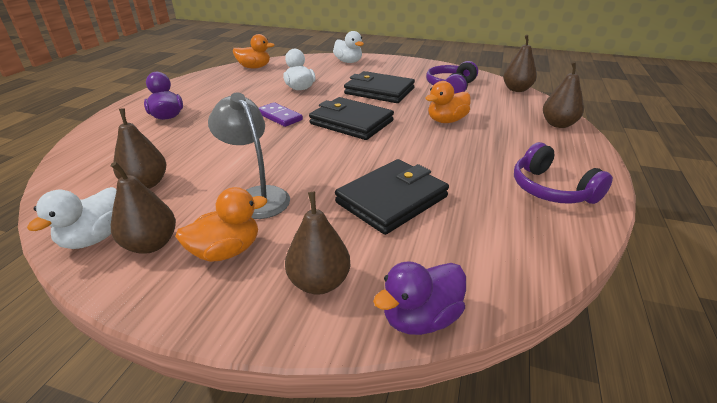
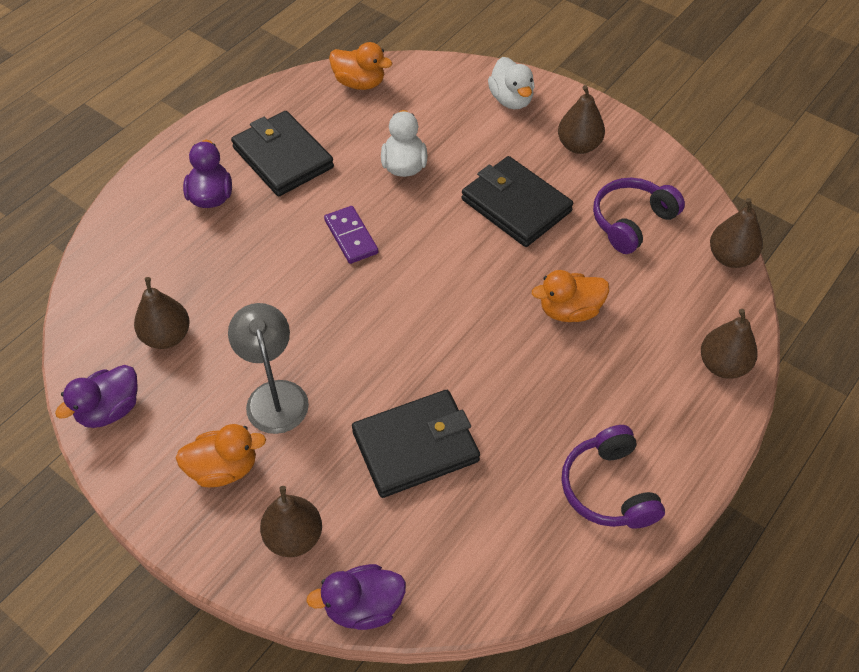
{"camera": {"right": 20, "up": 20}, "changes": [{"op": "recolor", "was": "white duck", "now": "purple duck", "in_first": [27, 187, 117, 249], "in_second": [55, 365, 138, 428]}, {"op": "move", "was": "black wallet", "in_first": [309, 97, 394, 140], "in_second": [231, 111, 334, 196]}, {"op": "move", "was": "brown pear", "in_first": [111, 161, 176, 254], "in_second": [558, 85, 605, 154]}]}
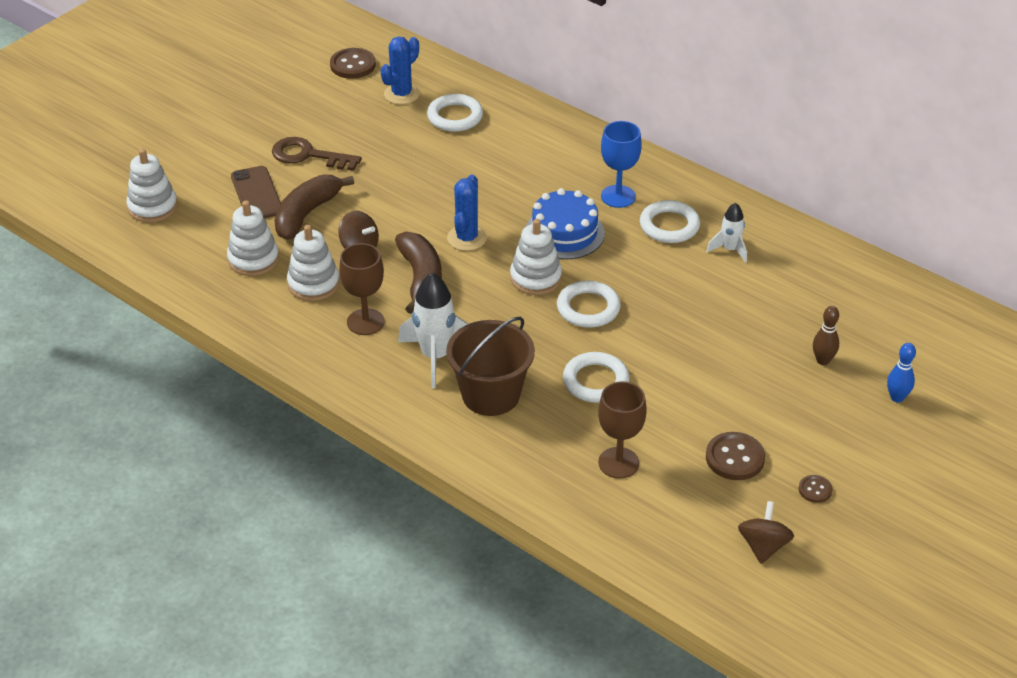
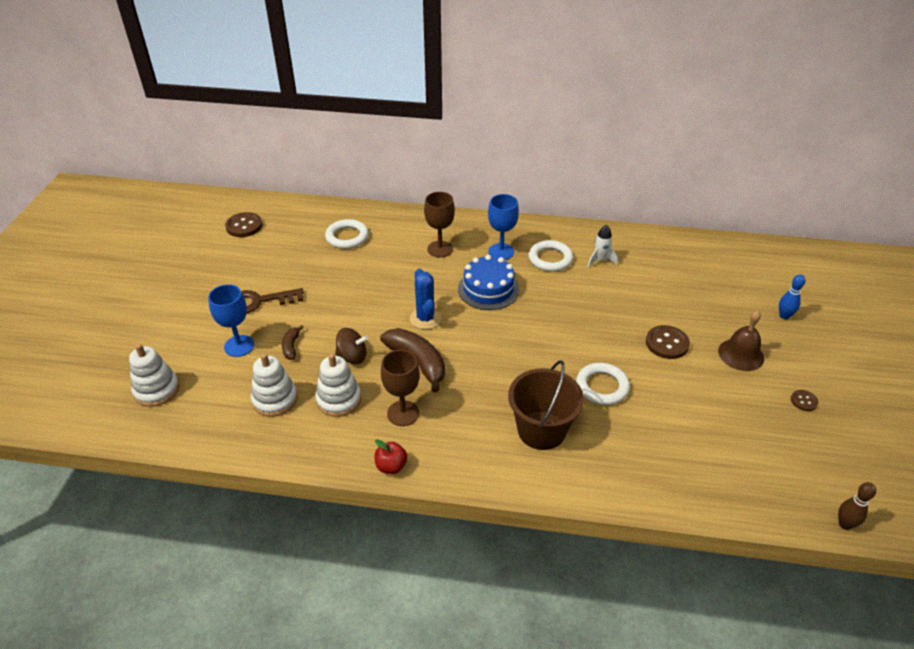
{"camera": {"right": -30, "up": 0}, "changes": [{"op": "replace", "was": "brown phone", "now": "blue goblet", "in_first": [231, 166, 281, 218], "in_second": [208, 284, 254, 357]}, {"op": "resize", "was": "brown banana", "in_first": [275, 175, 354, 240], "in_second": [282, 325, 304, 360], "ratio": 0.51}, {"op": "insert", "now": "red apple", "in_second": [374, 439, 407, 474]}, {"op": "move", "was": "brown goblet", "in_first": [598, 381, 647, 479], "in_second": [424, 192, 455, 257]}, {"op": "move", "was": "brown button", "in_first": [706, 432, 765, 480], "in_second": [646, 325, 690, 359]}, {"op": "insert", "now": "brown bell", "in_second": [718, 310, 764, 371]}, {"op": "move", "was": "brown bowling pin", "in_first": [813, 306, 839, 365], "in_second": [838, 482, 876, 530]}, {"op": "delete", "was": "blue cactus", "in_first": [381, 36, 420, 104]}, {"op": "delete", "was": "white rocket", "in_first": [398, 273, 468, 388]}, {"op": "delete", "was": "white stacking toy", "in_first": [510, 219, 562, 295]}, {"op": "delete", "was": "white ring", "in_first": [557, 280, 620, 328]}, {"op": "delete", "was": "brown spinning top", "in_first": [738, 501, 794, 564]}]}
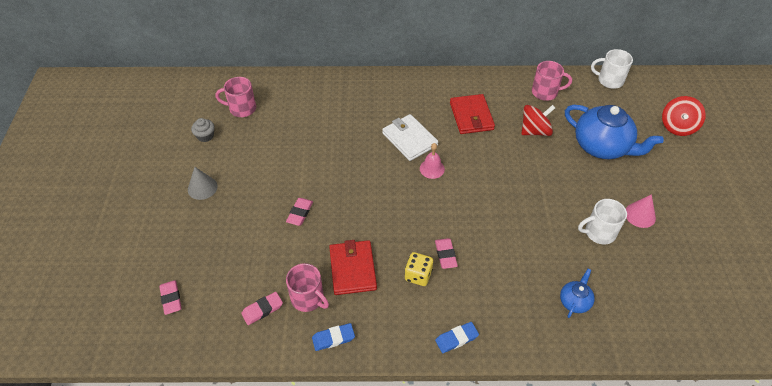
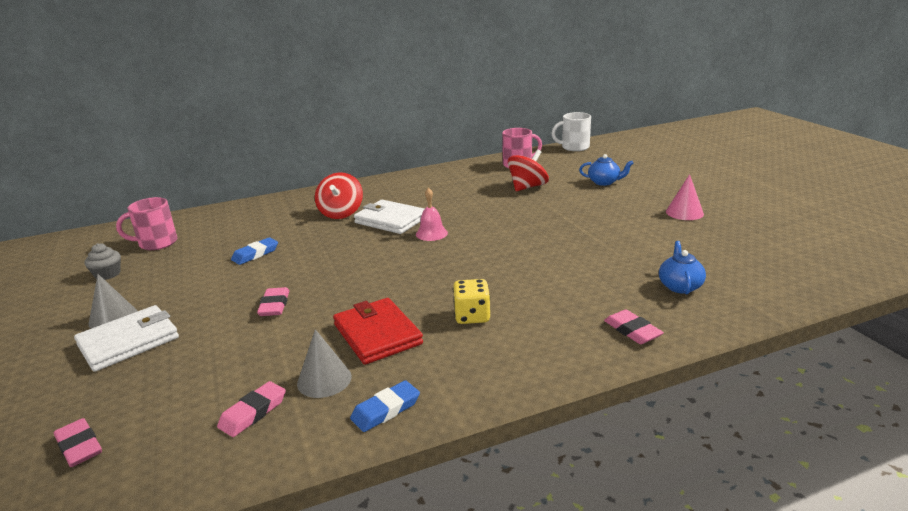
{"camera": {"right": -20, "up": -25}, "changes": [{"op": "insert", "now": "white wallet", "in_second": [74, 305, 179, 372]}, {"op": "move", "was": "blue eraser", "in_first": [435, 322, 479, 353], "in_second": [231, 237, 278, 265]}, {"op": "replace", "was": "pink mug", "now": "grey cone", "in_first": [286, 263, 329, 312], "in_second": [297, 329, 351, 398]}, {"op": "move", "was": "red spinning top", "in_first": [662, 96, 706, 136], "in_second": [315, 172, 363, 219]}, {"op": "resize", "was": "blue teapot", "in_first": [565, 105, 664, 159], "in_second": [579, 154, 634, 186], "ratio": 0.47}, {"op": "move", "was": "pink eraser", "in_first": [435, 238, 458, 269], "in_second": [604, 310, 664, 344]}, {"op": "delete", "was": "red wallet", "in_first": [450, 94, 495, 134]}, {"op": "delete", "was": "white mug", "in_first": [578, 199, 627, 245]}]}
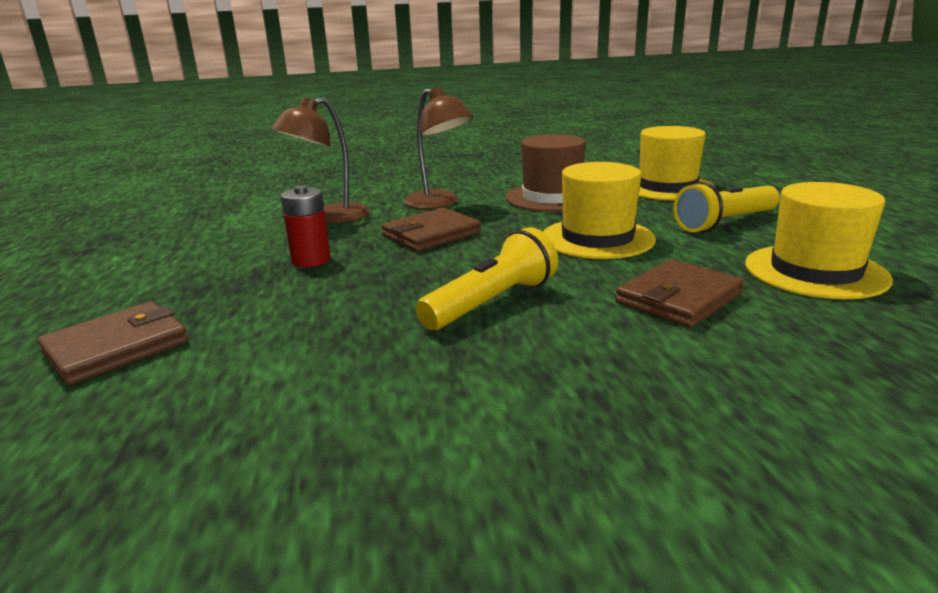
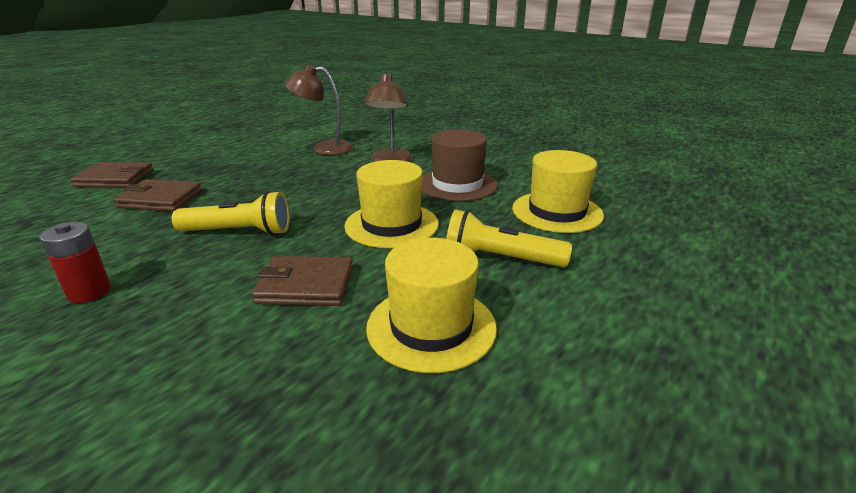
{"camera": {"right": 45, "up": 5}, "changes": [{"op": "move", "was": "red battery", "in_first": [281, 185, 331, 267], "in_second": [39, 222, 111, 303]}, {"op": "move", "was": "brown wallet", "in_first": [381, 208, 481, 251], "in_second": [114, 179, 202, 212]}]}
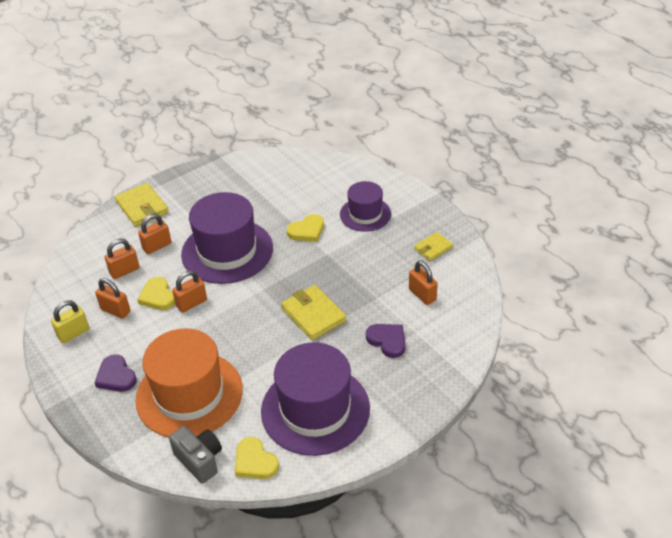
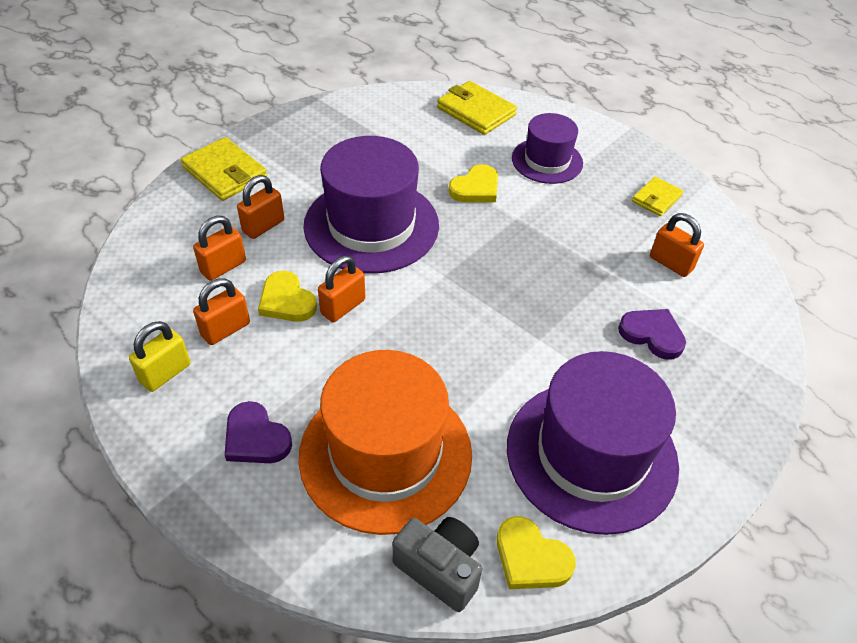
{"camera": {"right": -15, "up": 5}, "changes": [{"op": "rotate", "was": "orange padlock", "in_first": [95, 278, 130, 319], "in_second": [193, 278, 250, 345], "clockwise": -60}, {"op": "move", "was": "yellow wallet", "in_first": [281, 285, 346, 340], "in_second": [437, 81, 517, 135]}]}
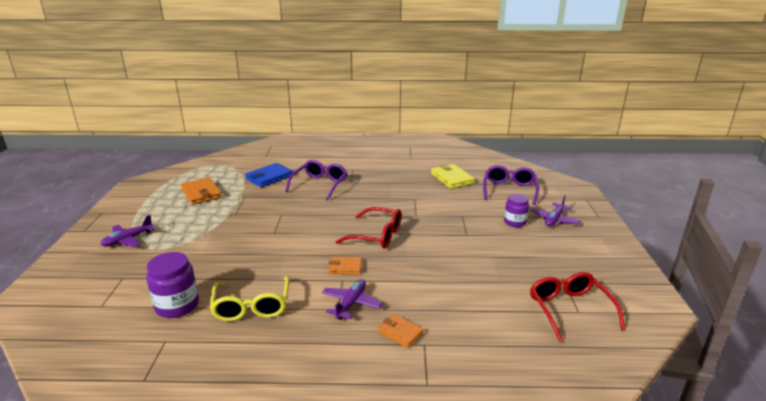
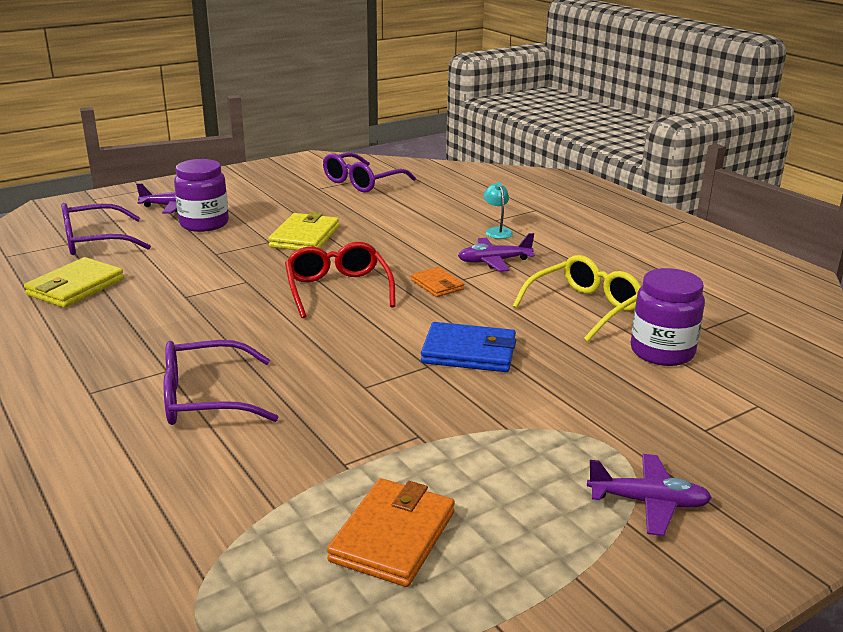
{"camera": {"right": -125, "up": 0}, "changes": [{"op": "resize", "was": "purple jar", "in_first": [504, 194, 529, 227], "in_second": [174, 159, 229, 232], "ratio": 1.5}, {"op": "insert", "now": "yellow wallet", "in_second": [268, 212, 339, 250]}, {"op": "recolor", "was": "red glasses", "now": "purple glasses", "in_first": [530, 272, 626, 342], "in_second": [323, 153, 416, 193]}, {"op": "move", "was": "blue wallet", "in_first": [245, 163, 293, 187], "in_second": [421, 322, 516, 372]}, {"op": "replace", "was": "orange wallet", "now": "turquoise lamp", "in_first": [378, 314, 424, 348], "in_second": [483, 182, 513, 239]}]}
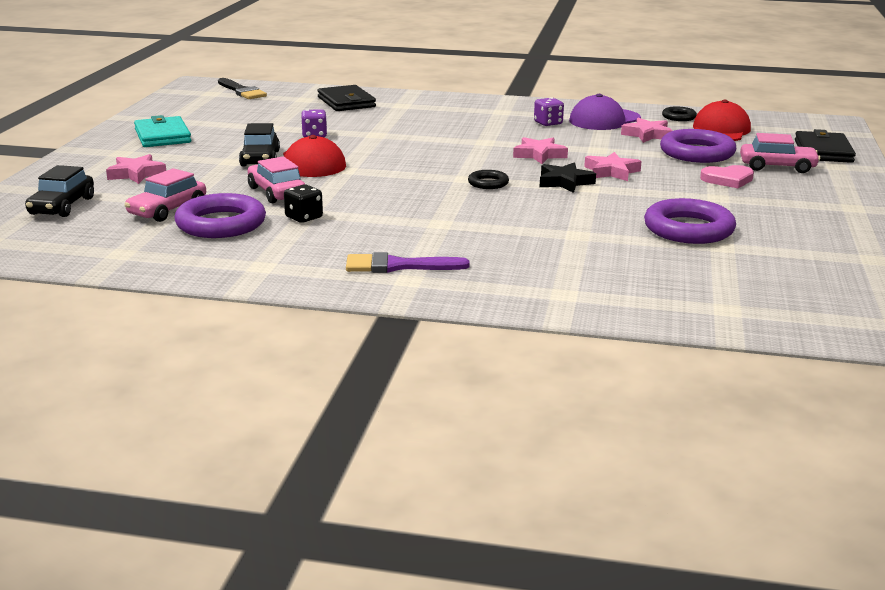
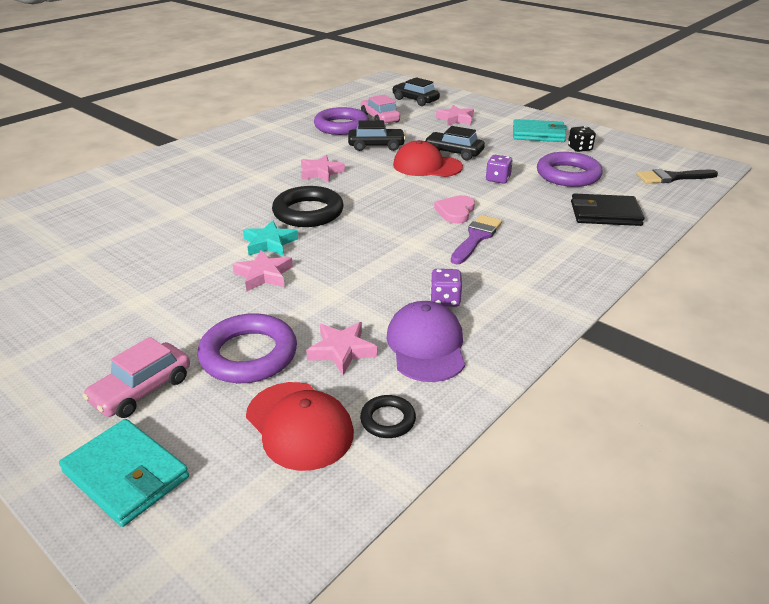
{"camera": {"right": 120, "up": 10}, "changes": [{"op": "recolor", "was": "black wallet", "now": "turquoise wallet", "in_first": [795, 129, 856, 163], "in_second": [59, 419, 189, 527]}, {"op": "recolor", "was": "black star", "now": "turquoise star", "in_first": [540, 162, 596, 193], "in_second": [243, 220, 298, 256]}, {"op": "resize", "was": "black ring", "in_first": [468, 170, 509, 189], "in_second": [272, 186, 344, 227], "ratio": 1.97}, {"op": "move", "was": "pink star", "in_first": [513, 137, 568, 164], "in_second": [301, 155, 345, 182]}, {"op": "recolor", "was": "pink car", "now": "black car", "in_first": [248, 157, 305, 203], "in_second": [348, 120, 406, 151]}, {"op": "move", "was": "pink heart", "in_first": [700, 165, 754, 188], "in_second": [434, 195, 475, 224]}, {"op": "move", "was": "purple brush", "in_first": [346, 252, 470, 273], "in_second": [451, 215, 502, 264]}, {"op": "move", "was": "purple ring", "in_first": [644, 198, 736, 244], "in_second": [537, 152, 603, 187]}, {"op": "move", "was": "black dice", "in_first": [284, 184, 323, 223], "in_second": [568, 126, 596, 152]}]}
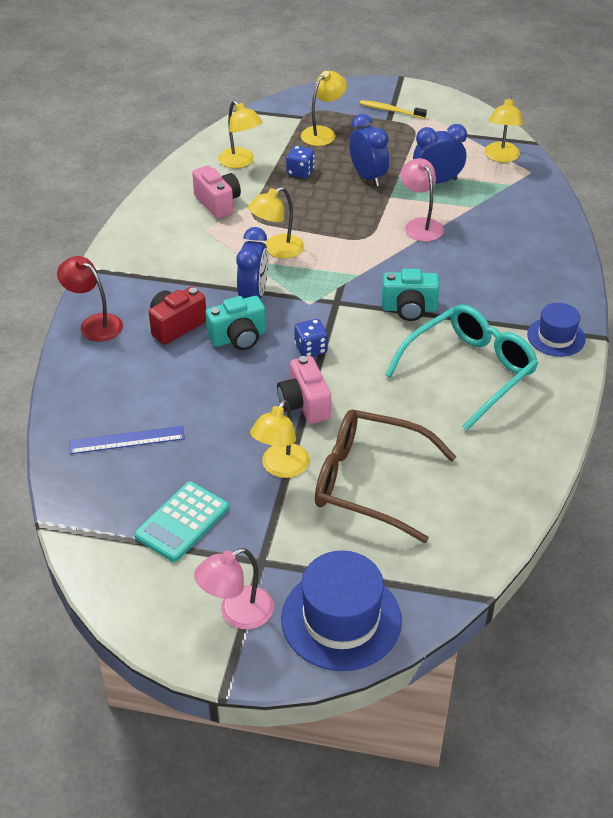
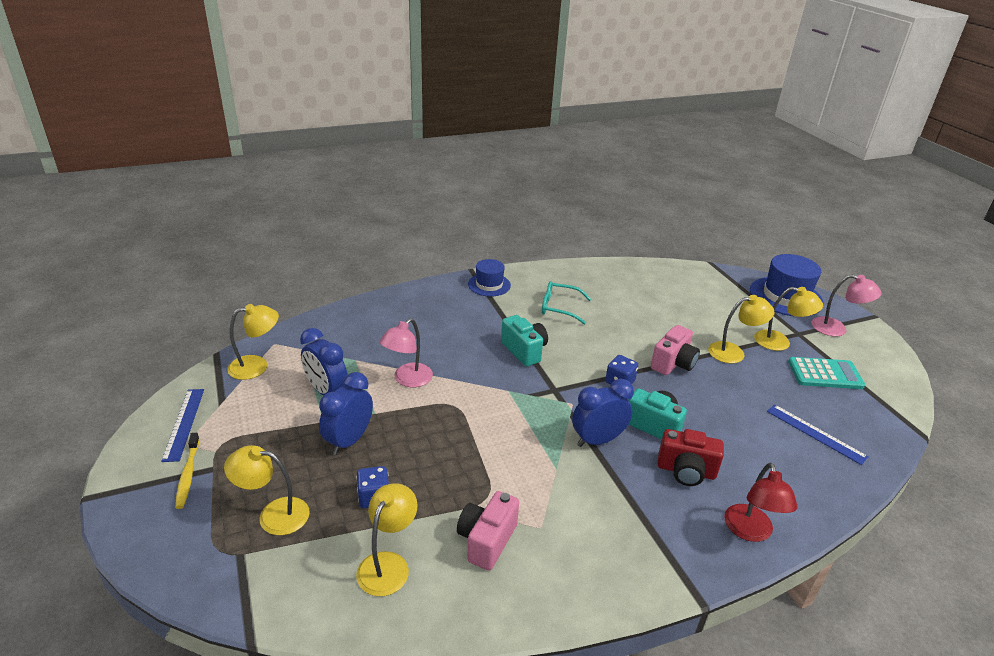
{"camera": {"right": -125, "up": -10}, "changes": [{"op": "insert", "now": "blue ruler", "in_second": [161, 389, 204, 462]}, {"op": "resize", "was": "turquoise glasses", "in_first": [385, 304, 538, 431], "in_second": [542, 281, 591, 325], "ratio": 0.57}, {"op": "move", "was": "yellow lamp", "in_first": [248, 187, 304, 259], "in_second": [754, 287, 823, 351]}, {"op": "delete", "was": "brown glasses", "in_first": [315, 409, 456, 543]}]}
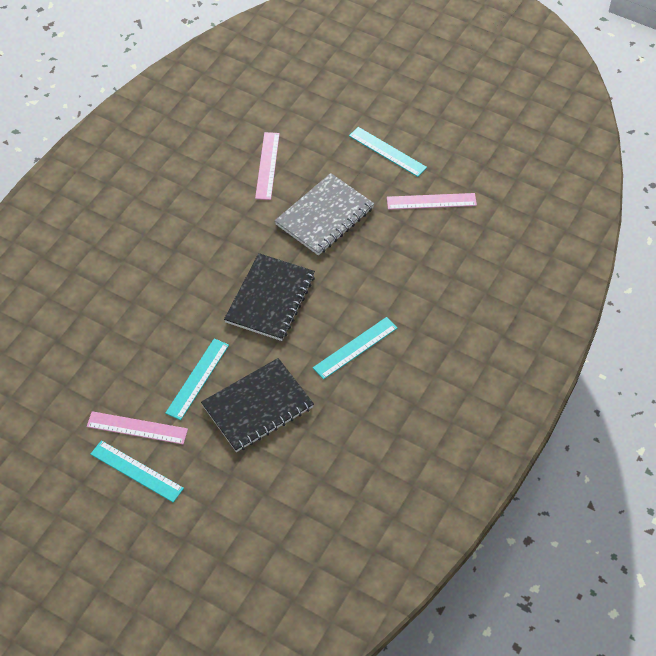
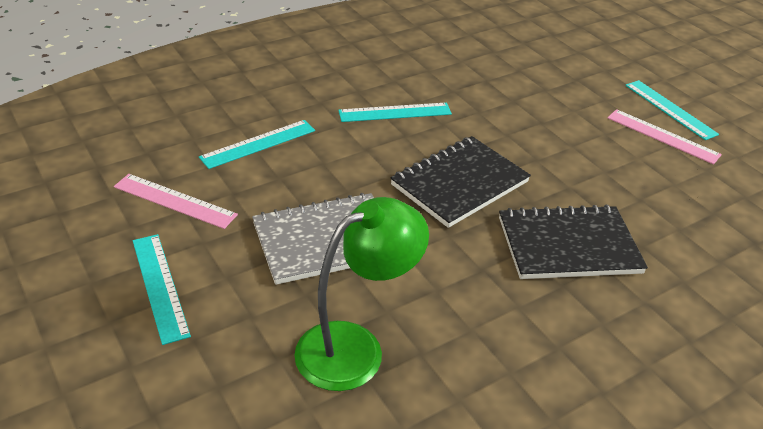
{"camera": {"right": -155, "up": -15}, "changes": [{"op": "move", "was": "turquoise ruler", "in_first": [166, 338, 229, 420], "in_second": [199, 120, 315, 169]}, {"op": "replace", "was": "pink ruler", "now": "green lamp", "in_first": [255, 132, 280, 200], "in_second": [294, 197, 429, 391]}, {"op": "move", "was": "black notebook", "in_first": [201, 358, 314, 452], "in_second": [499, 205, 648, 279]}]}
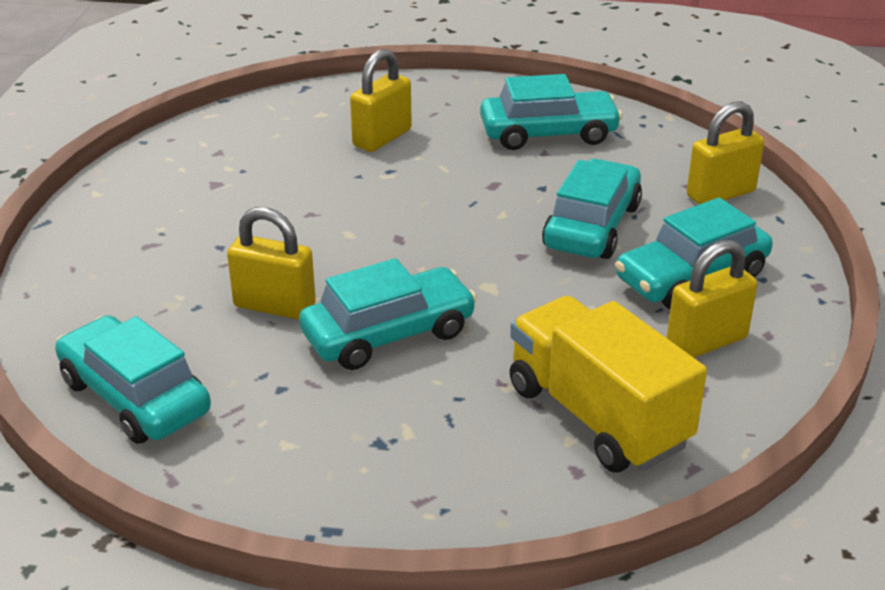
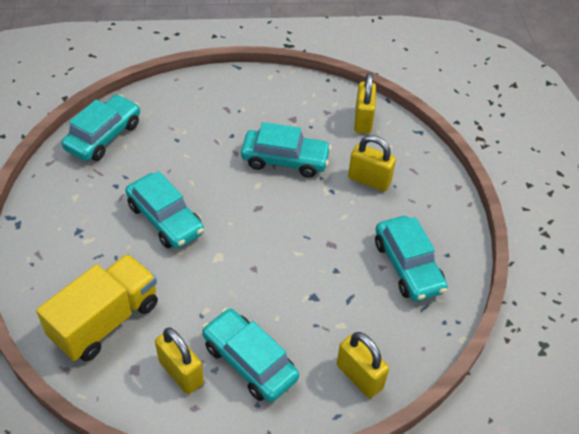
{"camera": {"right": 75, "up": 15}, "changes": [{"op": "move", "was": "turquoise car", "in_first": [542, 159, 642, 259], "in_second": [241, 122, 331, 178]}, {"op": "move", "was": "yellow padlock", "in_first": [227, 207, 316, 320], "in_second": [354, 73, 376, 134]}]}
